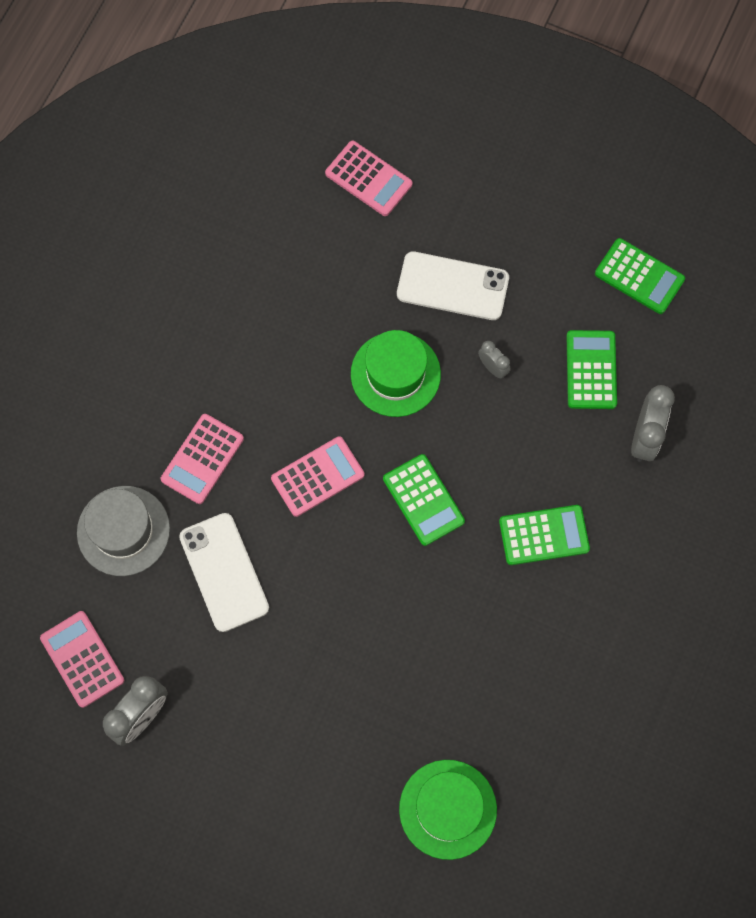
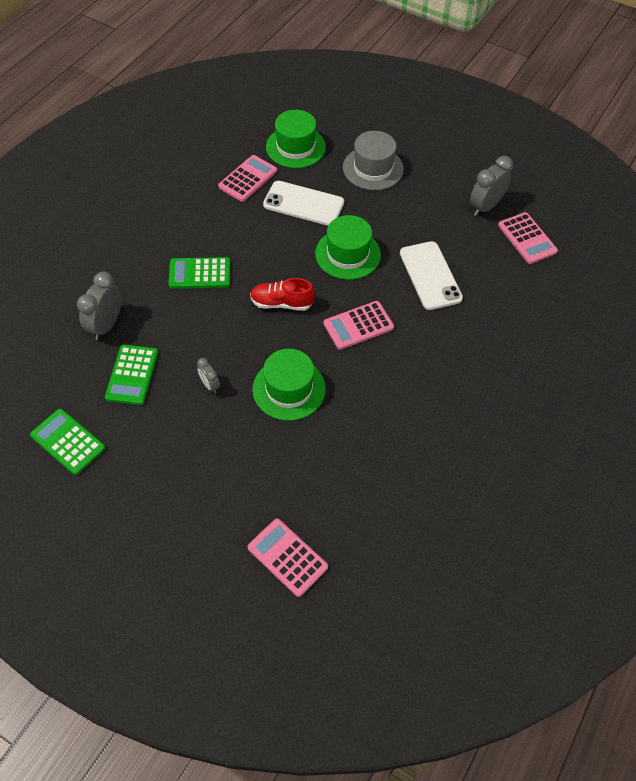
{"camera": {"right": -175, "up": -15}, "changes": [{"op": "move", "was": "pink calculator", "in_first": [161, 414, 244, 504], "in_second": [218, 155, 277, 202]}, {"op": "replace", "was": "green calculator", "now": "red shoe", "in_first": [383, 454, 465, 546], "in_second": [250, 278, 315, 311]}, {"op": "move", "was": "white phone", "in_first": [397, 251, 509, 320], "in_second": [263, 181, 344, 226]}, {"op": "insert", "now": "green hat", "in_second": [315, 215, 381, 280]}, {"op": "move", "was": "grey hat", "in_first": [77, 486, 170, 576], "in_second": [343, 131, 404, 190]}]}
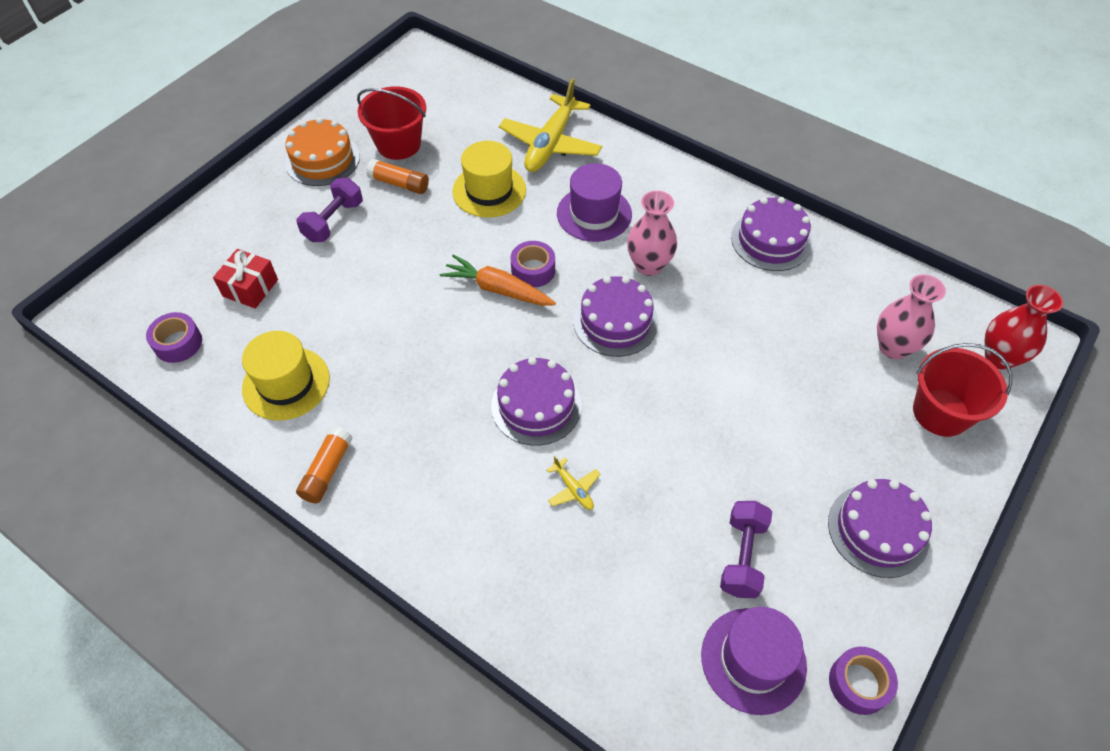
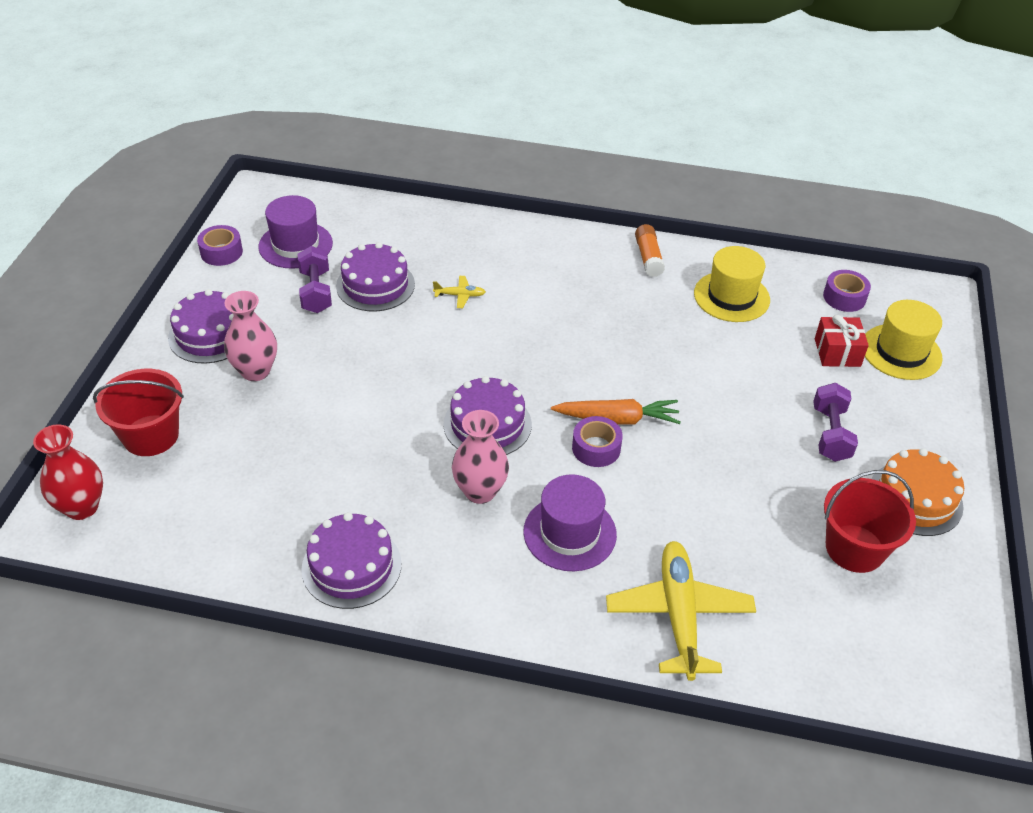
{"camera": {"right": 155, "up": -10}, "changes": [{"op": "move", "was": "pink vase", "in_first": [877, 274, 946, 359], "in_second": [224, 291, 277, 381]}, {"op": "move", "was": "purple cake", "in_first": [491, 357, 582, 446], "in_second": [336, 242, 415, 311]}, {"op": "rotate", "was": "yellow plane", "in_first": [546, 456, 600, 510], "in_second": [433, 276, 486, 308], "clockwise": 150}, {"op": "move", "was": "yellow hat", "in_first": [452, 141, 526, 218], "in_second": [865, 300, 943, 380]}, {"op": "delete", "was": "orange glue stick", "in_first": [366, 159, 429, 194]}]}
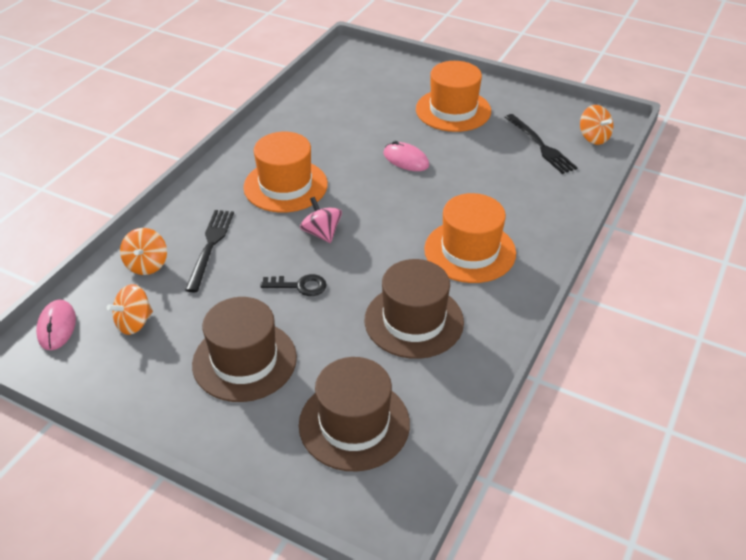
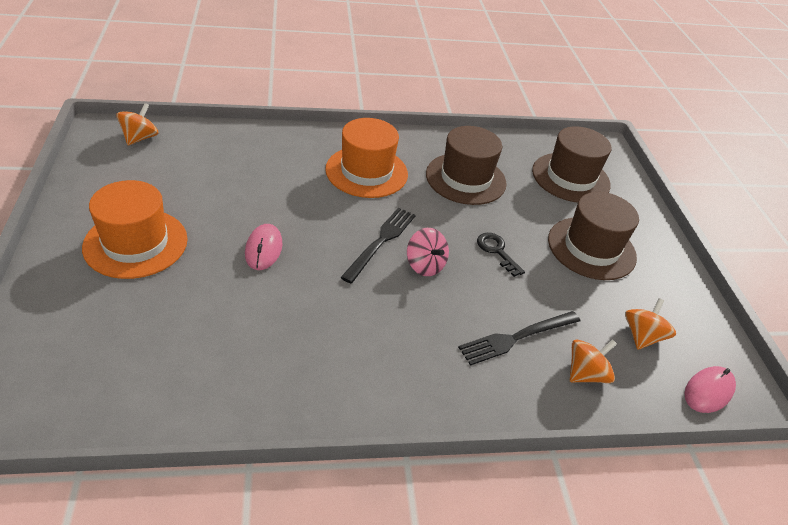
{"camera": {"right": -130, "up": 0}, "changes": [{"op": "move", "was": "black fork", "in_first": [505, 114, 578, 174], "in_second": [340, 208, 416, 283]}, {"op": "rotate", "was": "pink spinning top", "in_first": [300, 197, 342, 243], "in_second": [407, 228, 449, 276], "clockwise": -60}, {"op": "rotate", "was": "orange spinning top", "in_first": [107, 284, 153, 335], "in_second": [625, 298, 676, 350], "clockwise": -75}, {"op": "delete", "was": "orange hat", "in_first": [243, 132, 328, 213]}]}
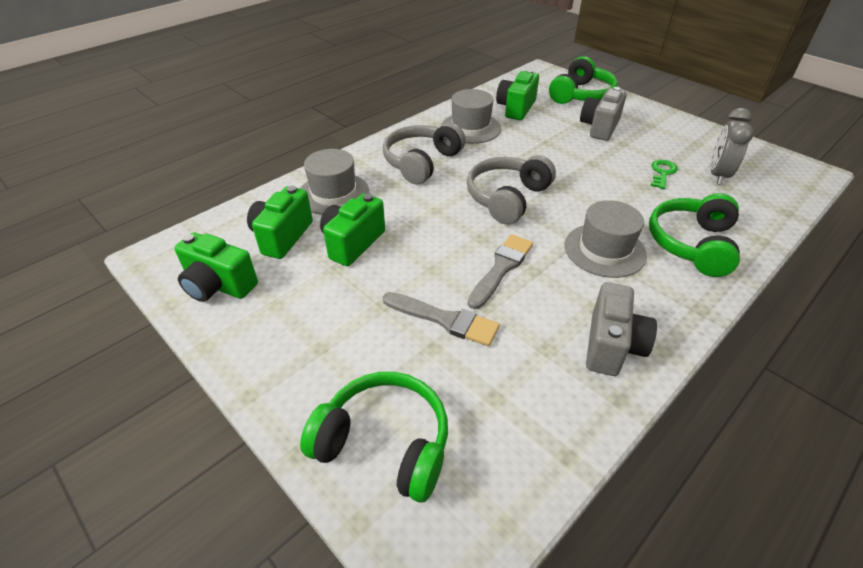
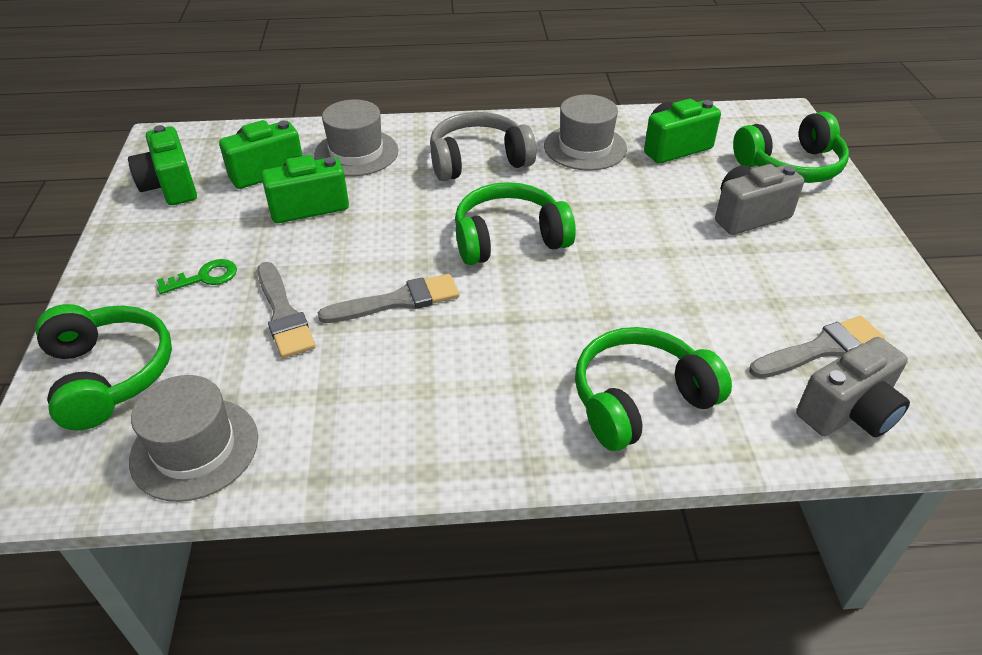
{"camera": {"right": 40, "up": 0}, "changes": [{"op": "move", "was": "grey hat", "in_first": [565, 200, 647, 278], "in_second": [129, 375, 258, 502]}, {"op": "move", "was": "green key", "in_first": [651, 160, 678, 189], "in_second": [157, 259, 237, 294]}, {"op": "recolor", "was": "grey headphones", "now": "green headphones", "in_first": [467, 155, 556, 224], "in_second": [455, 182, 576, 265]}, {"op": "replace", "was": "grey clock", "now": "grey brush", "in_first": [711, 108, 754, 185], "in_second": [749, 316, 884, 378]}, {"op": "move", "was": "grey camera", "in_first": [586, 282, 657, 376], "in_second": [796, 337, 910, 437]}]}
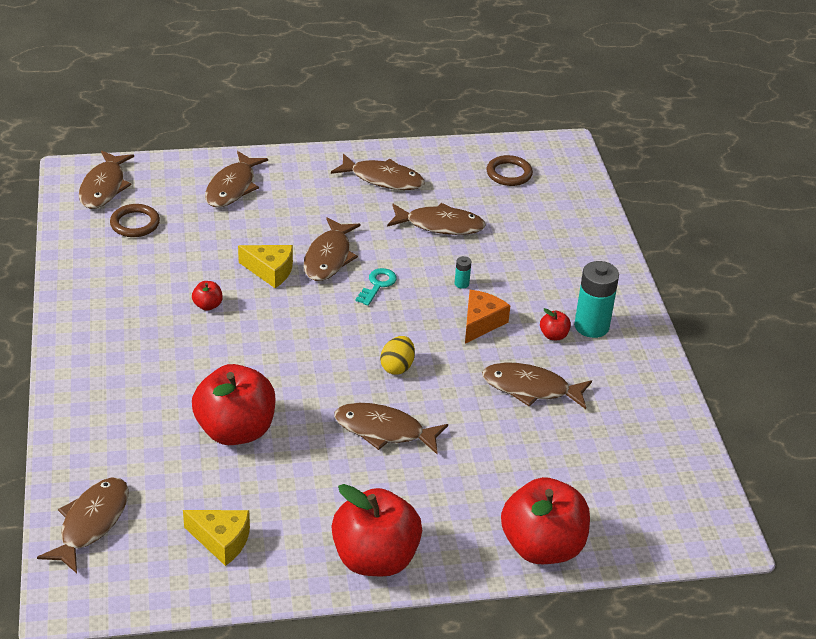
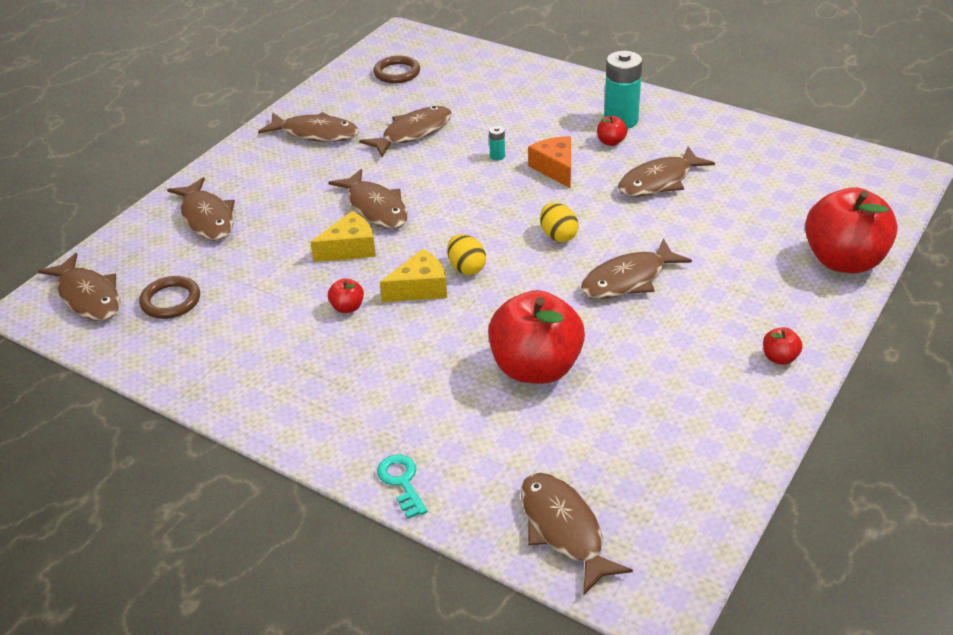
{"camera": {"right": -45, "up": 0}, "changes": [{"op": "rotate", "was": "brown fish", "in_first": [331, 154, 425, 190], "in_second": [258, 112, 359, 142], "clockwise": 45}, {"op": "move", "was": "turquoise key", "in_first": [356, 268, 397, 306], "in_second": [377, 455, 428, 519]}, {"op": "move", "was": "yellow cheese", "in_first": [183, 510, 250, 566], "in_second": [380, 249, 447, 302]}, {"op": "insert", "now": "yellow egg", "in_second": [447, 234, 486, 275]}, {"op": "resize", "was": "red apple", "in_first": [332, 484, 422, 576], "in_second": [763, 327, 803, 365], "ratio": 0.41}]}
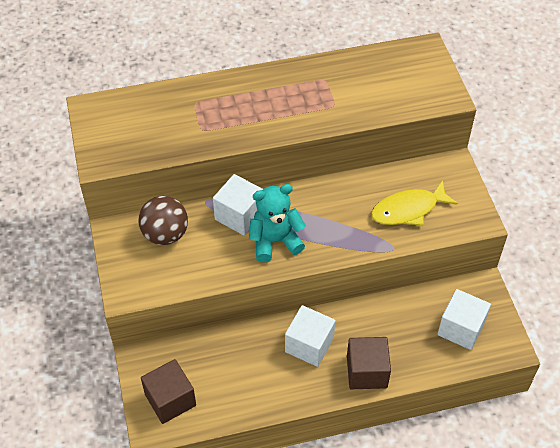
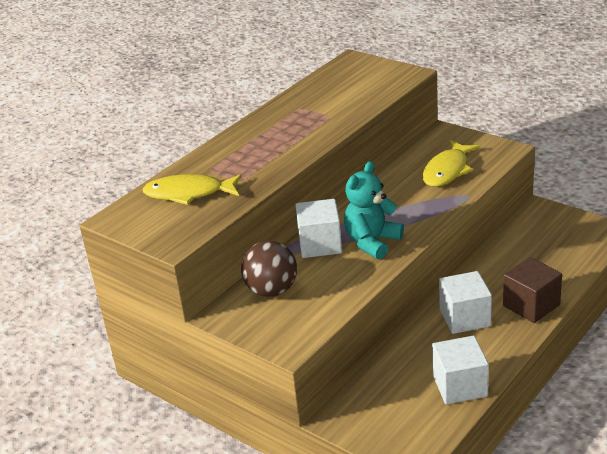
{"camera": {"right": -35, "up": -20}, "changes": [{"op": "insert", "now": "yellow fish", "in_second": [142, 174, 242, 205]}, {"op": "move", "was": "white cube", "in_first": [438, 289, 491, 350], "in_second": [432, 336, 489, 404]}, {"op": "delete", "was": "brown cube", "in_first": [141, 359, 196, 424]}]}
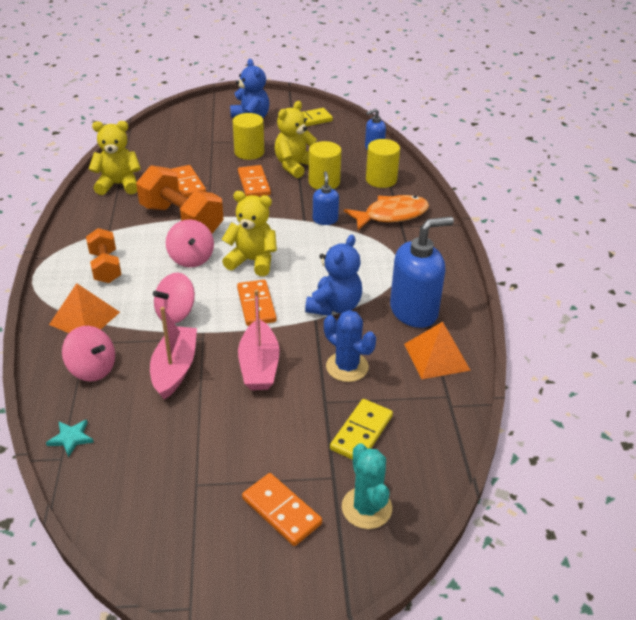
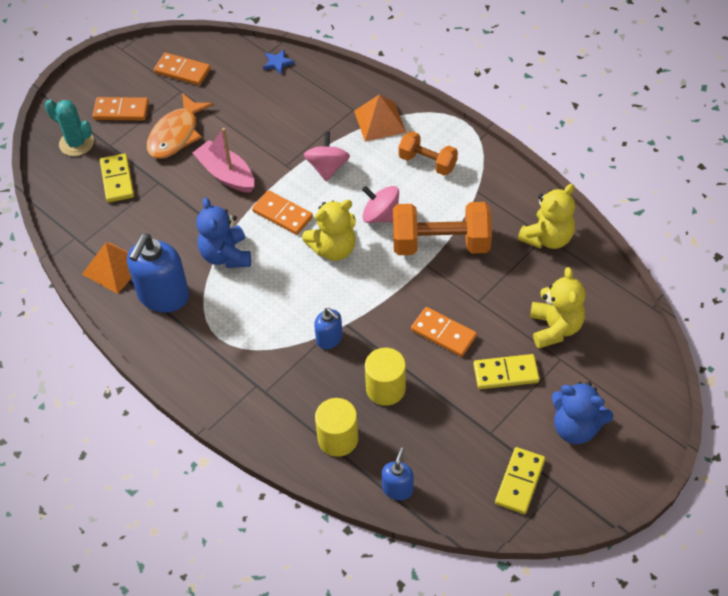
{"camera": {"right": 140, "up": 15}, "changes": [{"op": "move", "was": "orange fish", "in_first": [344, 195, 429, 230], "in_second": [147, 93, 213, 159]}, {"op": "move", "was": "orange domino", "in_first": [171, 165, 206, 198], "in_second": [154, 53, 211, 85]}, {"op": "recolor", "was": "turquoise star", "now": "blue star", "in_first": [46, 419, 94, 457], "in_second": [263, 49, 295, 75]}, {"op": "replace", "was": "yellow cylinder", "now": "yellow domino", "in_first": [233, 113, 264, 160], "in_second": [473, 354, 540, 389]}, {"op": "move", "was": "yellow teddy bear", "in_first": [275, 101, 317, 178], "in_second": [530, 267, 585, 348]}, {"op": "delete", "was": "pink spinning top", "in_first": [62, 326, 115, 382]}, {"op": "delete", "was": "pink boat", "in_first": [150, 307, 197, 400]}, {"op": "delete", "was": "blue cactus", "in_first": [324, 310, 376, 382]}]}
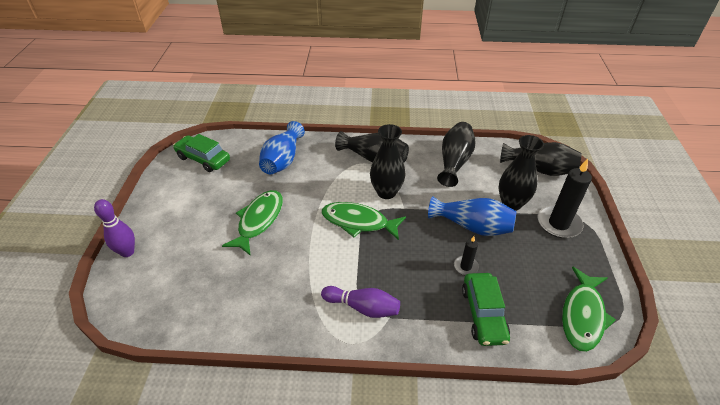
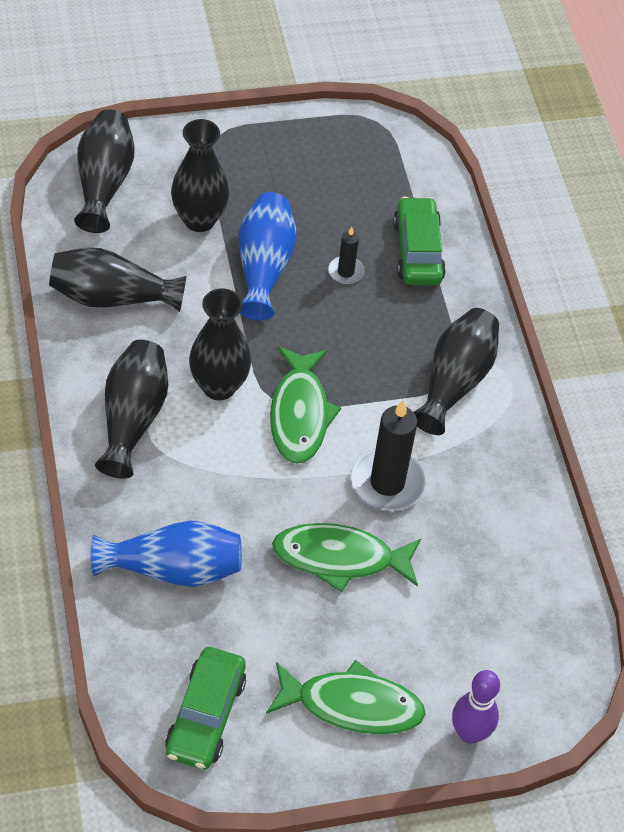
{"camera": {"right": -110, "up": 10}, "changes": [{"op": "move", "was": "green fish", "in_first": [562, 266, 616, 352], "in_second": [266, 660, 426, 734]}, {"op": "move", "was": "black candle", "in_first": [538, 159, 592, 238], "in_second": [351, 400, 426, 511]}, {"op": "rotate", "was": "green car", "in_first": [462, 273, 510, 346], "in_second": [393, 197, 446, 285], "clockwise": -75}, {"op": "replace", "was": "purple bowling pin", "now": "black vase", "in_first": [321, 286, 400, 318], "in_second": [414, 308, 499, 435]}]}
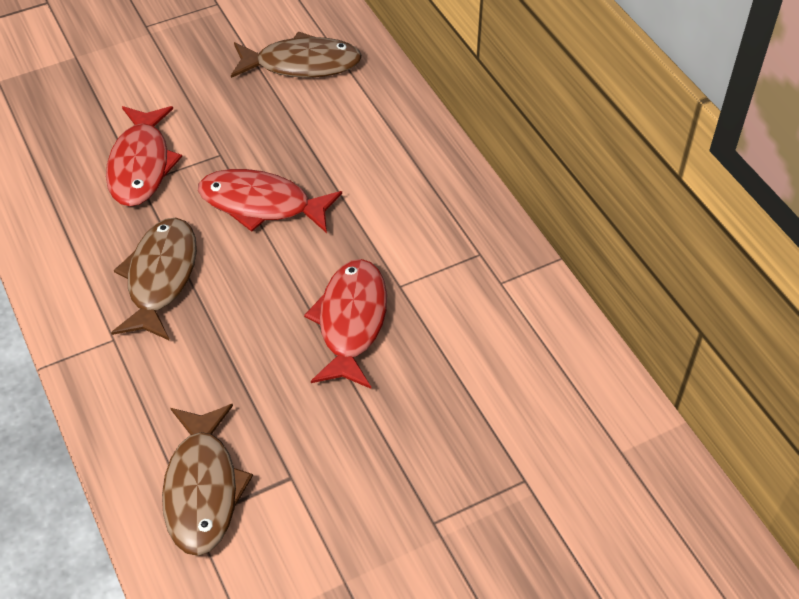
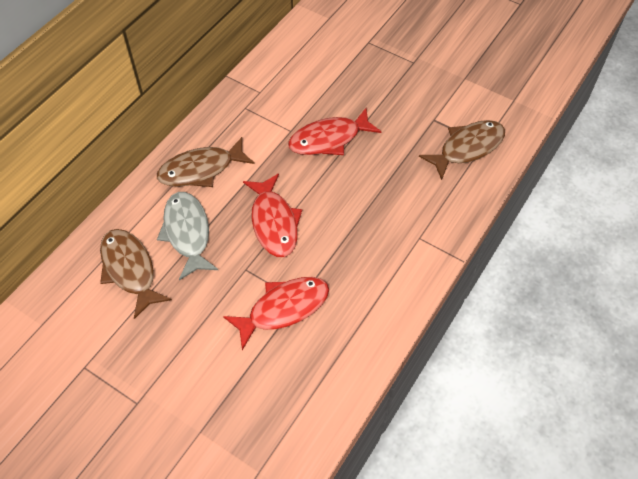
{"camera": {"right": -120, "up": 5}, "changes": [{"op": "move", "was": "brown fish", "in_first": [111, 218, 197, 341], "in_second": [157, 137, 255, 187]}, {"op": "insert", "now": "grey fish", "in_second": [157, 192, 218, 280]}]}
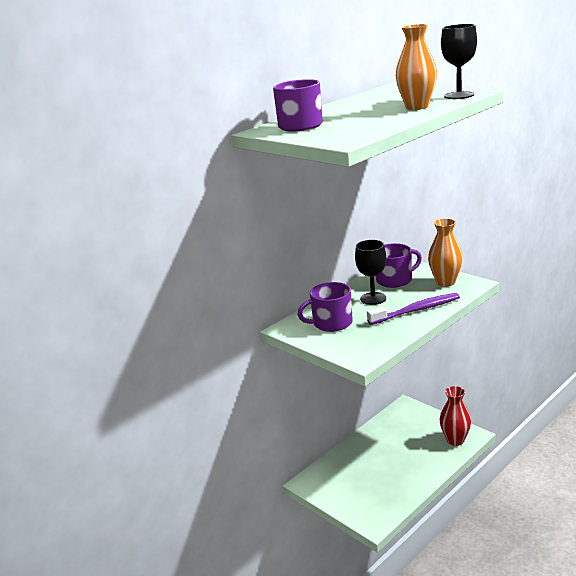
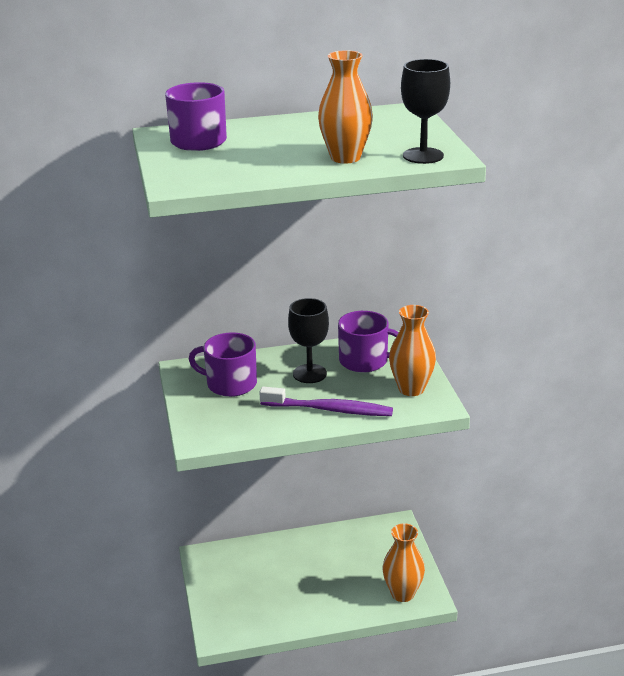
{"camera": {"right": 30, "up": 5}, "changes": [{"op": "recolor", "was": "red vase", "now": "orange vase", "in_first": [440, 386, 471, 446], "in_second": [382, 523, 425, 602]}]}
